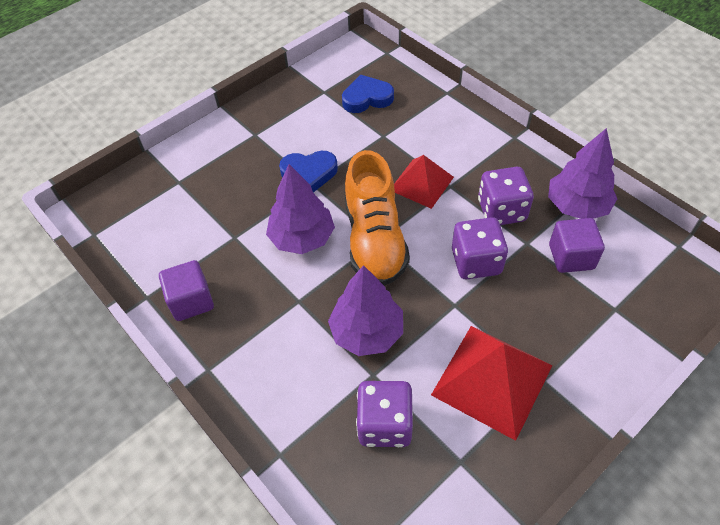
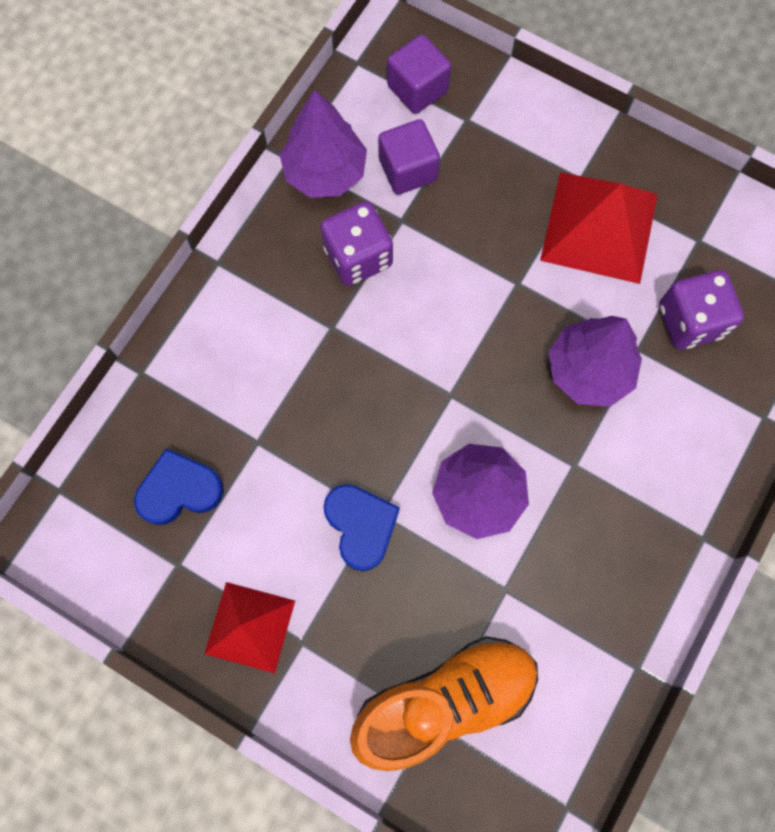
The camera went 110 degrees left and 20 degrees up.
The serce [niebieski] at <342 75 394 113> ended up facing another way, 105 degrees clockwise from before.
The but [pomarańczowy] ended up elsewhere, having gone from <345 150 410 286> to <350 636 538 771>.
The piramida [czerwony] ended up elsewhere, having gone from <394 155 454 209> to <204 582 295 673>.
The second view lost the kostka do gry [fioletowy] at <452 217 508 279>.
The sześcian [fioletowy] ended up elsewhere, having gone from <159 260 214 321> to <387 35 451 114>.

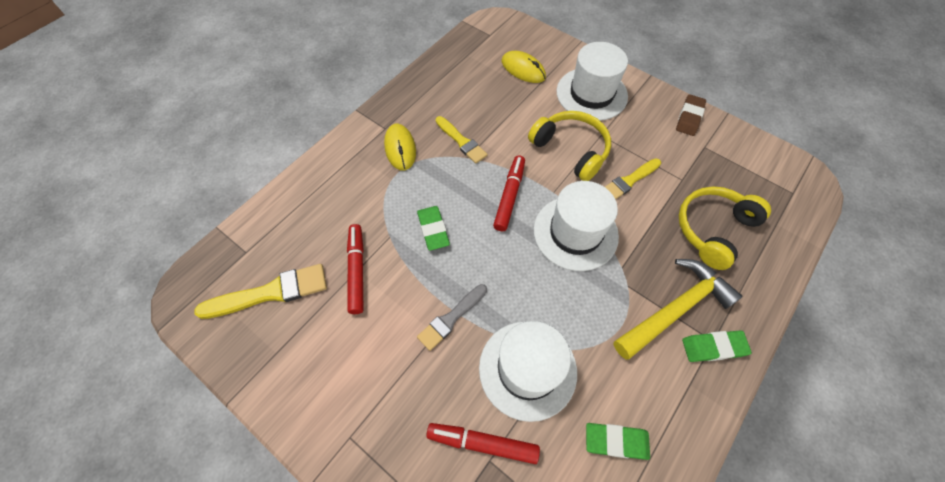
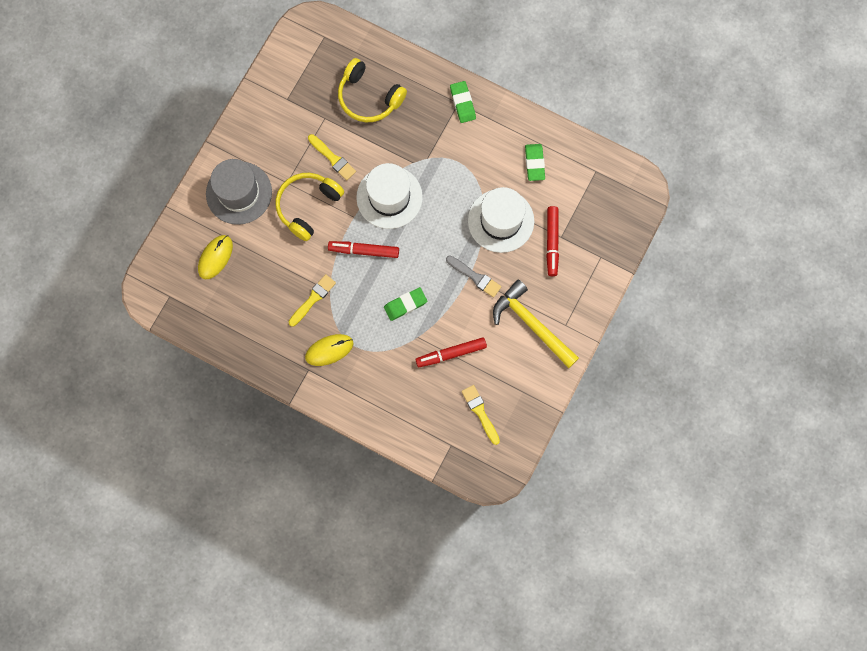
The camera went 100 degrees left and 15 degrees up.
What was the kapelusz [biały] at <557 42 628 121> turned into the kapelusz [szary] at <206 159 272 225>.
The second view lost the gumka do mazania [brązowy] at <676 94 706 136>.
The młotek [żółty] ended up elsewhere, having gone from <613 259 743 360> to <493 280 579 368>.
The size of the pędzel [żółty] at <194 264 327 319> changed by a factor of 0.66.

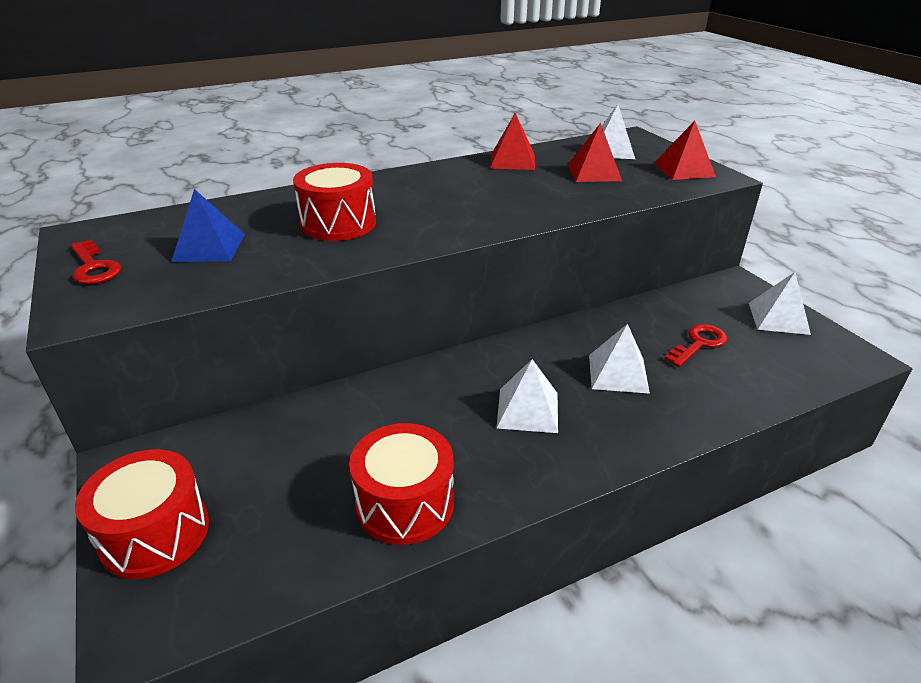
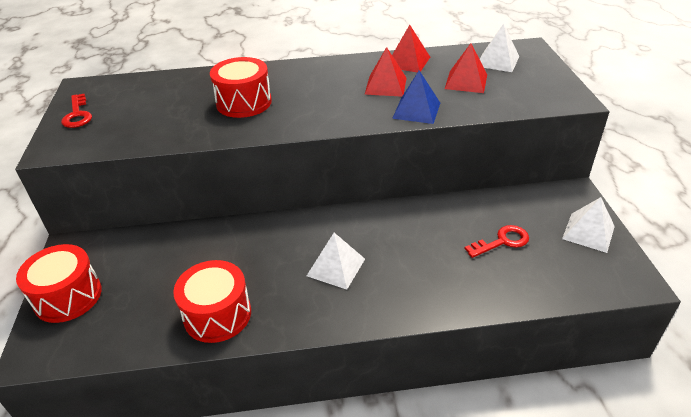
The camera went 20 degrees right and 5 degrees up.
The piramida [czerwony] ended up elsewhere, having gone from <654 121 716 180> to <364 47 407 97>.
The piramida [niebieski] ended up elsewhere, having gone from <171 189 245 262> to <392 70 440 124>.
The second view lost the piramida [biały] at <589 324 650 394>.

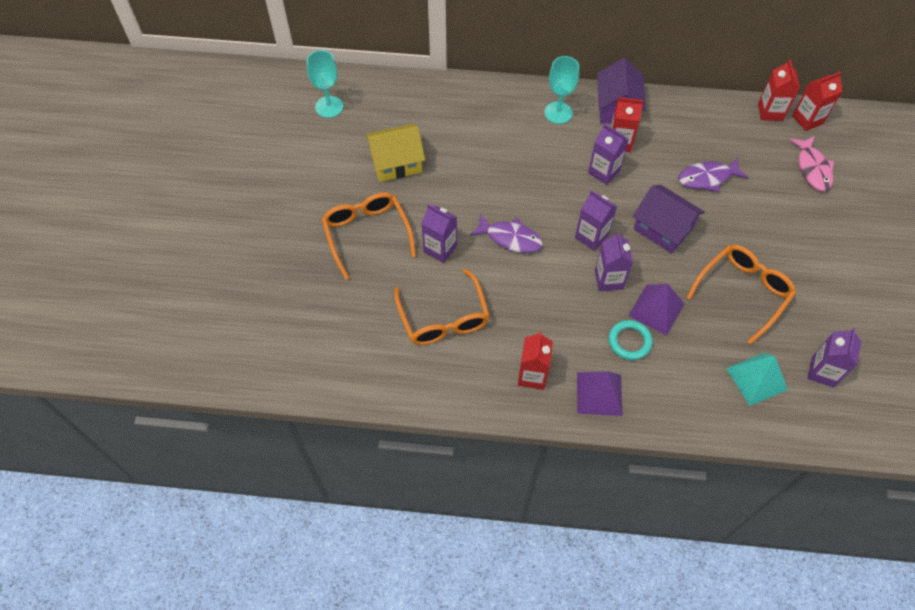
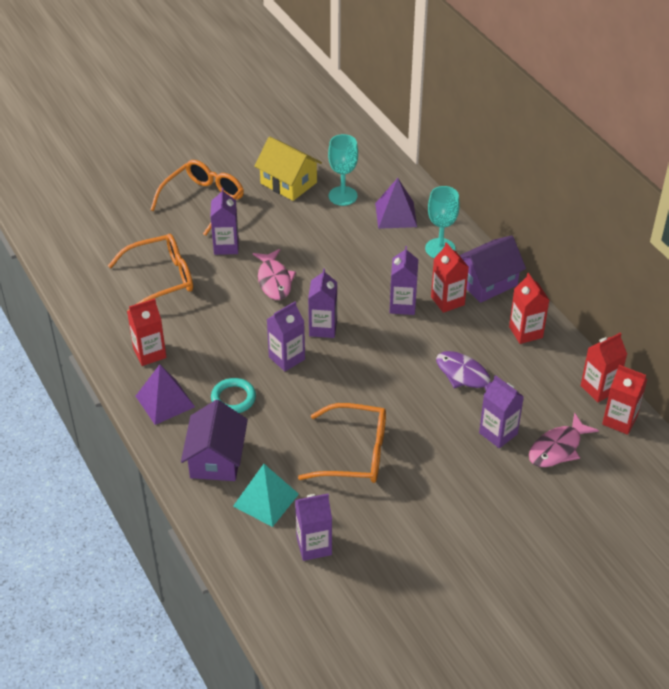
The camera went 55 degrees right and 15 degrees down.
The kielich [turkusowy] ended up elsewhere, having gone from <307 50 343 118> to <328 134 358 206>.
The domek [fioletowy] ended up elsewhere, having gone from <633 185 705 253> to <181 400 248 481>.
What was the ryba [fioletowy] at <470 214 543 253> turned into the ryba [różowy] at <253 249 296 300>.
The okulary [pomarańczowy] at <394 269 490 345> ended up facing another way, 150 degrees counterclockwise from before.
The piramida [fioletowy] ended up elsewhere, having gone from <628 284 684 336> to <375 178 417 229>.
The second view gained the karton mleka [czerwony] at <509 273 549 344>.
The second view gained the karton mleka [fioletowy] at <479 375 524 448>.

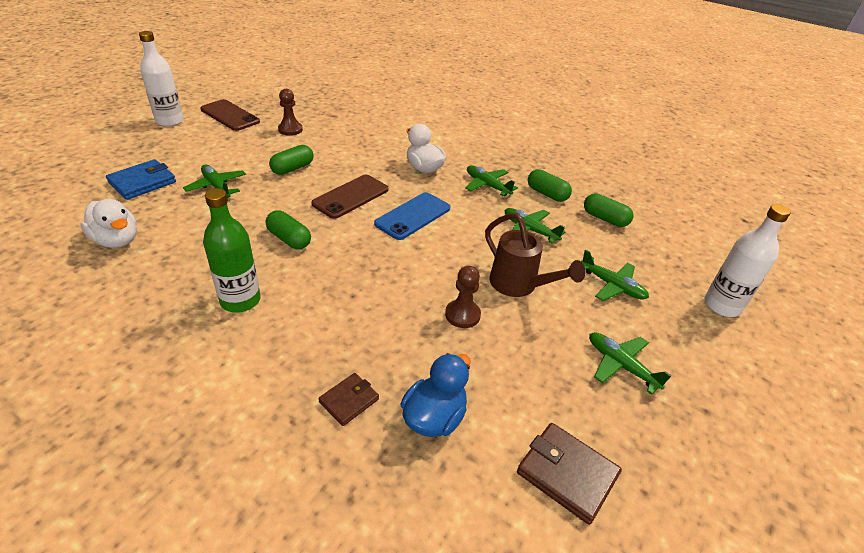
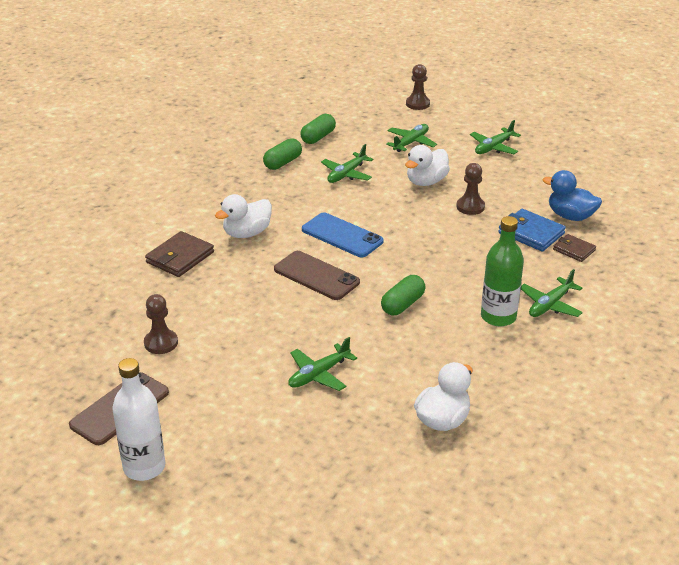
The camera went 90 degrees left and 5 degrees down.
The second view lost the kapsułka [zielony] at <269 145 314 175>.
The portfel [niebieski] ended up elsewhere, having gone from <106 159 176 200> to <498 209 566 252>.
The samolot [zielony] ended up elsewhere, having gone from <465 165 518 196> to <521 269 583 317>.
Where the butelka [biały] stood at <705 204 791 317>, the pionek [brązowy] came to stand at <406 64 430 110>.
Where the konewka [brązowy] stood at <485 213 585 297>, the kaczka [biały] came to stand at <405 145 450 186>.
The portfel [brązowy] ended up elsewhere, having gone from <517 423 622 525> to <145 231 214 277>.

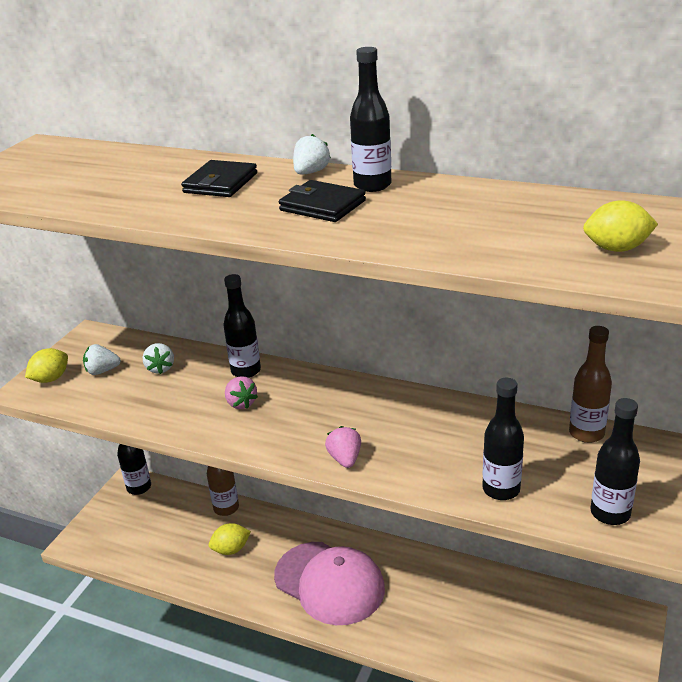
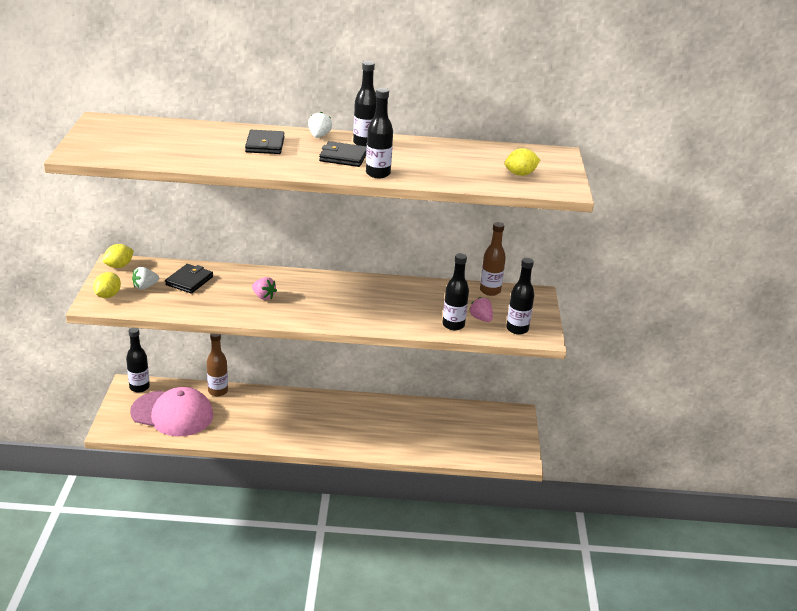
The camera went 25 degrees left and 0 degrees up.
The butelka [czarny] ended up elsewhere, having gone from <224 274 261 378> to <366 88 393 178>.
Where the truskawka [biały] stood at <143 343 174 374>, the portfel [czarny] came to stand at <165 264 213 294>.
The truskawka [różowy] ended up elsewhere, having gone from <325 426 361 468> to <469 297 493 322>.
The cytryna [żółty] ended up elsewhere, having gone from <209 523 251 555> to <103 244 134 268>.
The czapka [różowy] ended up elsewhere, having gone from <274 542 385 625> to <130 387 213 436>.

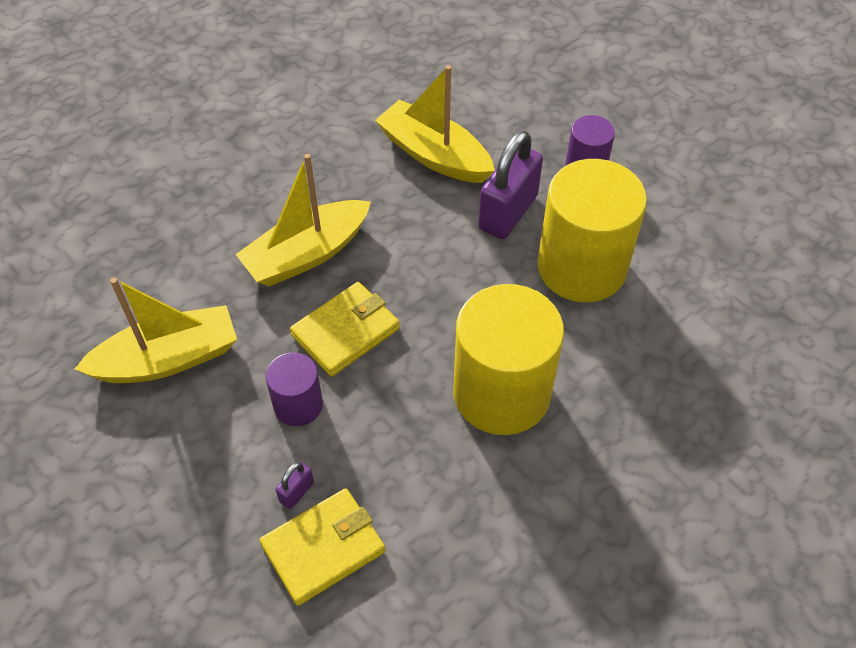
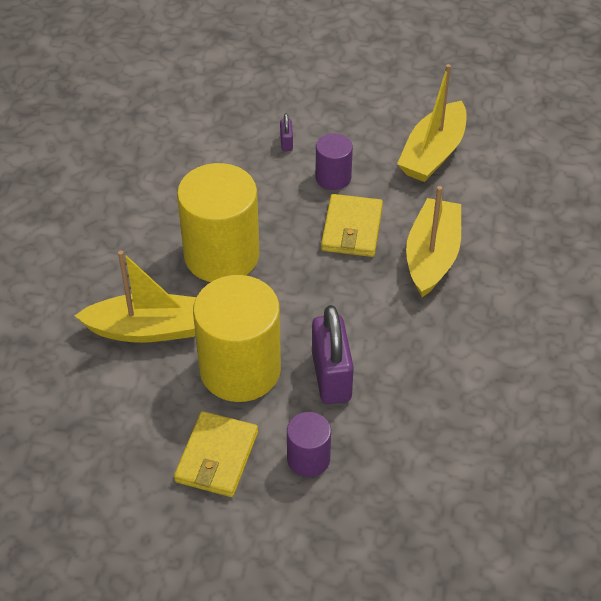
The camera went 140 degrees right and 5 degrees down.
The łódka [żółty] ended up elsewhere, having gone from <375 65 495 183> to <75 250 196 343>.
The portfel [żółty] ended up elsewhere, having gone from <259 488 385 606> to <174 411 258 497>.

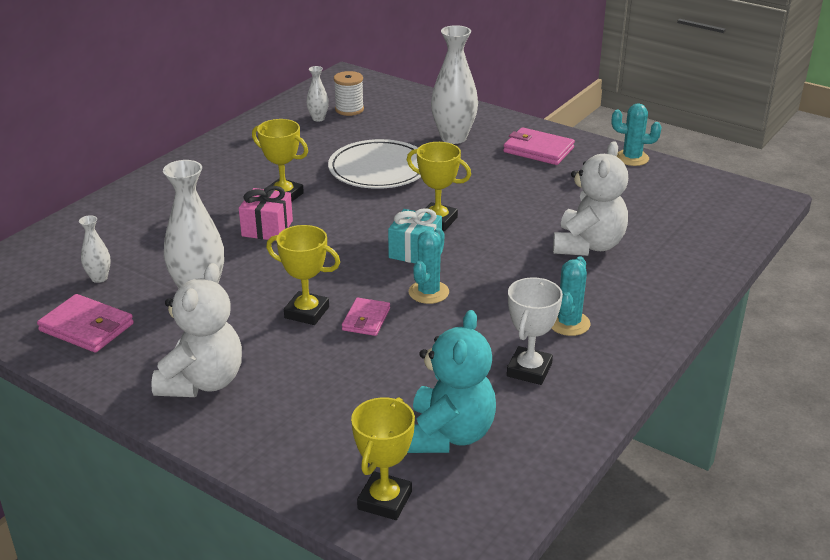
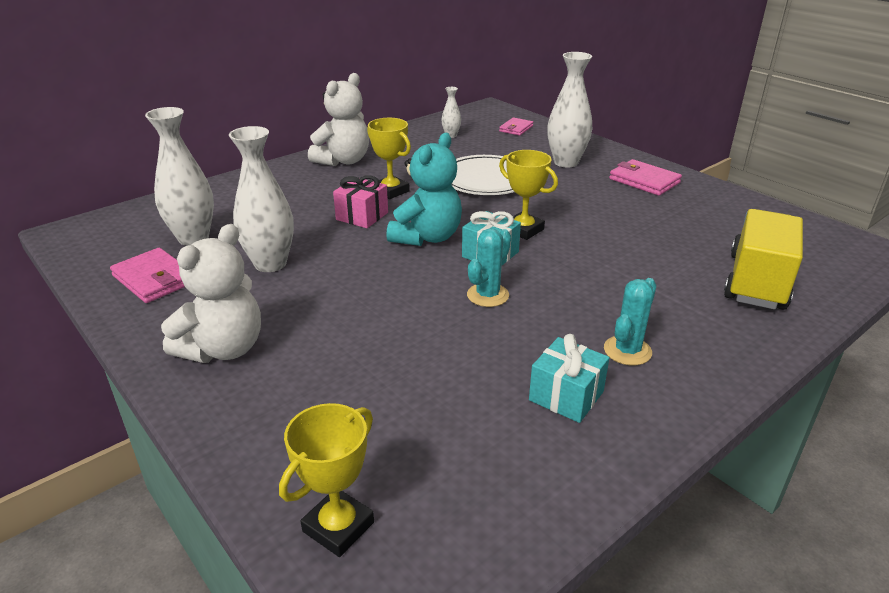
The camera went 15 degrees right and 0 degrees up.
The second view lost the szpulka [biały] at <334 71 364 116>.
The second view lost the kaktus [turkusowy] at <612 103 662 166>.
The miś [biały] ended up elsewhere, having gone from <553 141 628 256> to <308 73 369 166>.
The size of the wazon [biały] at <79 215 111 283> changed by a factor of 2.03.
The second view lost the puchar [żółty] at <266 225 340 325>.
Where the puchar [biały] stood at <507 277 563 385>, the prezent [turkusowy] came to stand at <529 334 610 423>.
The portfel [różowy] ended up elsewhere, having gone from <342 298 390 336> to <499 117 533 136>.
The miś [turkusowy] ended up elsewhere, having gone from <407 310 496 453> to <386 133 462 246>.
The second view gained the ciężarówka [żółty] at <724 209 803 310>.

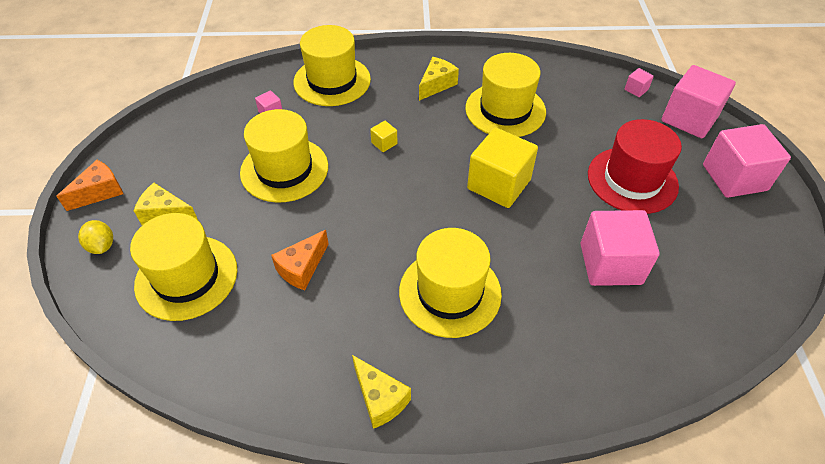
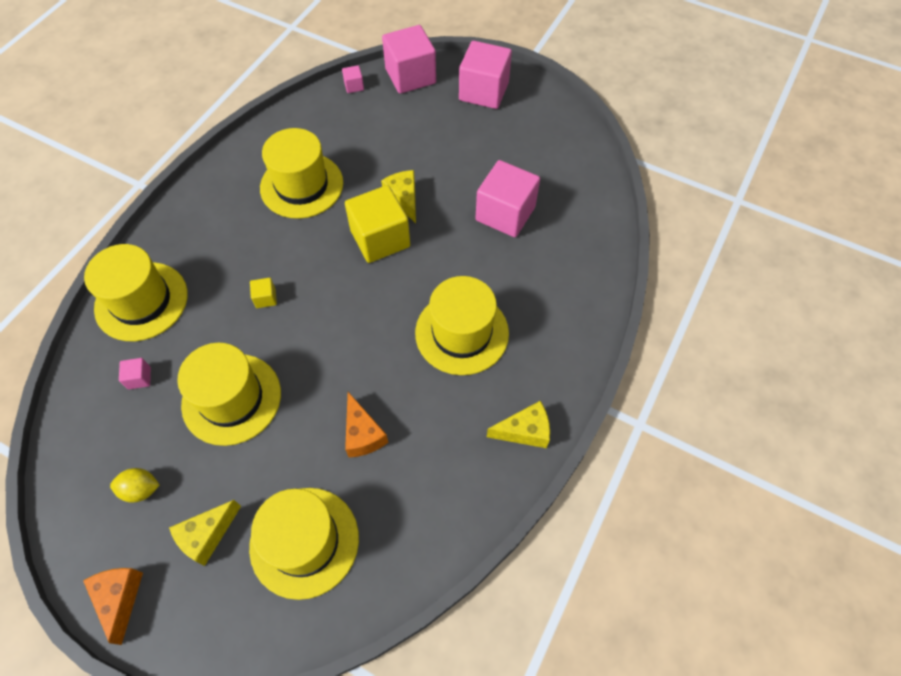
The camera went 60 degrees left and 10 degrees up.
The ser [żółty] ended up elsewhere, having gone from <419 57 459 101> to <381 170 416 223>.
The second view lost the kapelusz [czerwony] at <588 119 682 214>.
The cytryna [żółty] ended up elsewhere, having gone from <78 220 113 254> to <110 468 160 503>.

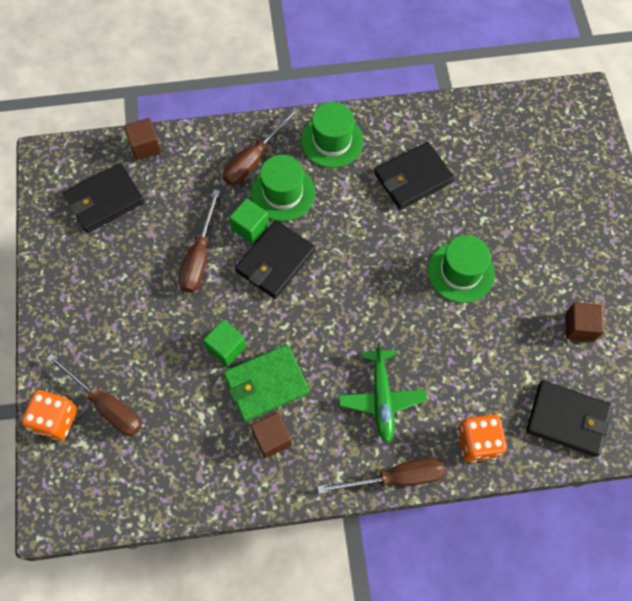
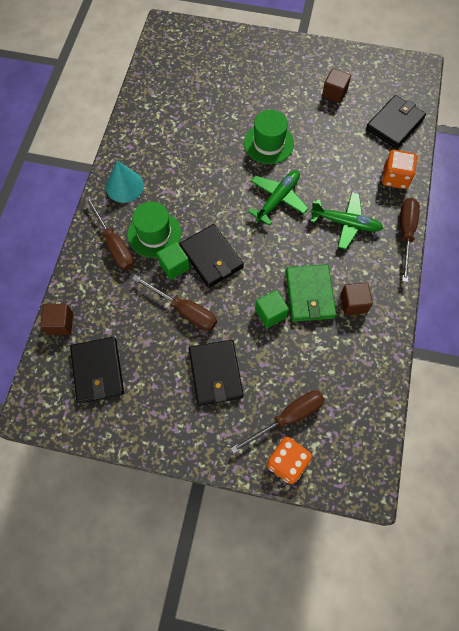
The camera went 70 degrees left and 0 degrees up.
Where the kapelusz [zielony] stood at <301 102 363 168>, the stożek [turkusowy] came to stand at <106 160 144 203>.
The portfel [czarny] ended up elsewhere, having gone from <374 142 454 210> to <189 340 244 406>.
The second view gained the samolot [zielony] at <248 170 308 226>.

